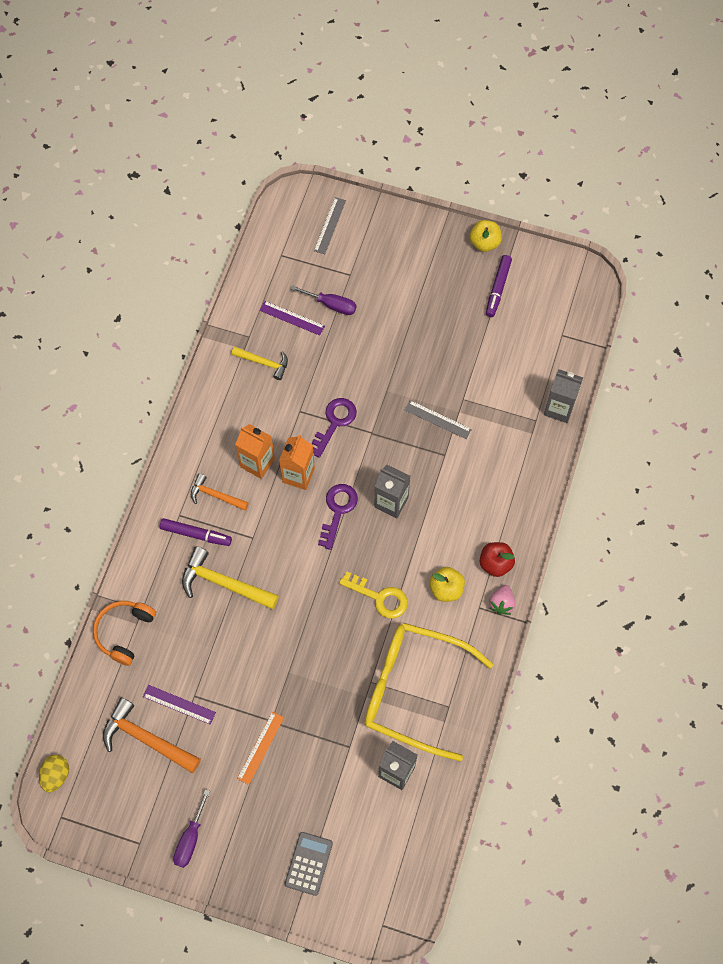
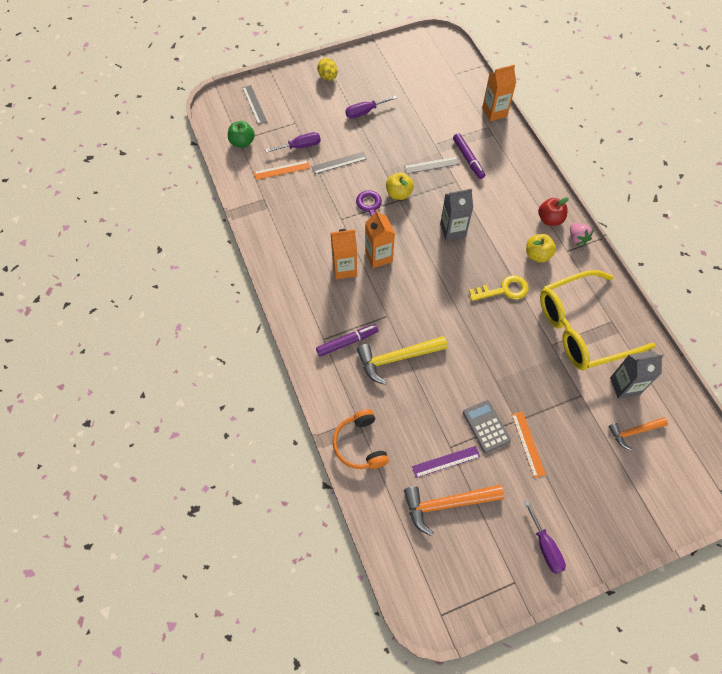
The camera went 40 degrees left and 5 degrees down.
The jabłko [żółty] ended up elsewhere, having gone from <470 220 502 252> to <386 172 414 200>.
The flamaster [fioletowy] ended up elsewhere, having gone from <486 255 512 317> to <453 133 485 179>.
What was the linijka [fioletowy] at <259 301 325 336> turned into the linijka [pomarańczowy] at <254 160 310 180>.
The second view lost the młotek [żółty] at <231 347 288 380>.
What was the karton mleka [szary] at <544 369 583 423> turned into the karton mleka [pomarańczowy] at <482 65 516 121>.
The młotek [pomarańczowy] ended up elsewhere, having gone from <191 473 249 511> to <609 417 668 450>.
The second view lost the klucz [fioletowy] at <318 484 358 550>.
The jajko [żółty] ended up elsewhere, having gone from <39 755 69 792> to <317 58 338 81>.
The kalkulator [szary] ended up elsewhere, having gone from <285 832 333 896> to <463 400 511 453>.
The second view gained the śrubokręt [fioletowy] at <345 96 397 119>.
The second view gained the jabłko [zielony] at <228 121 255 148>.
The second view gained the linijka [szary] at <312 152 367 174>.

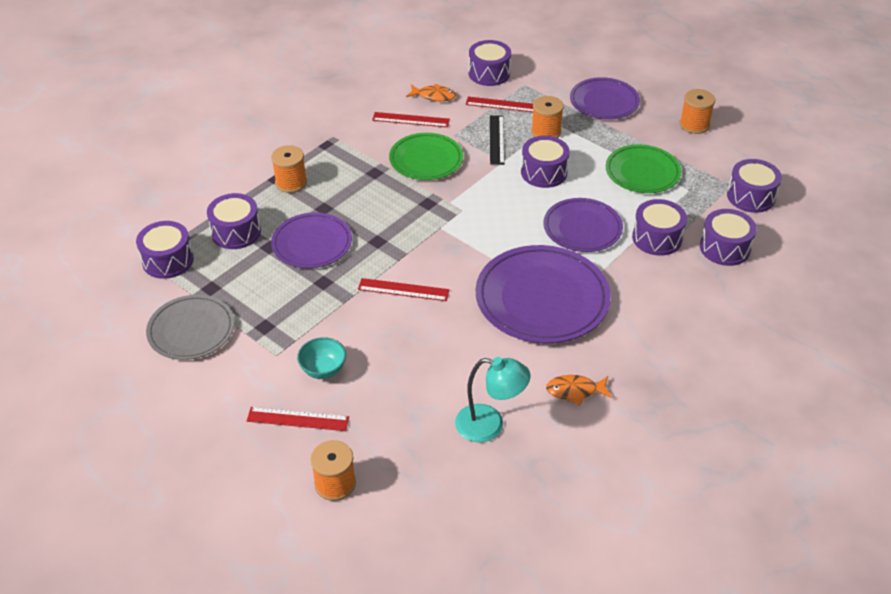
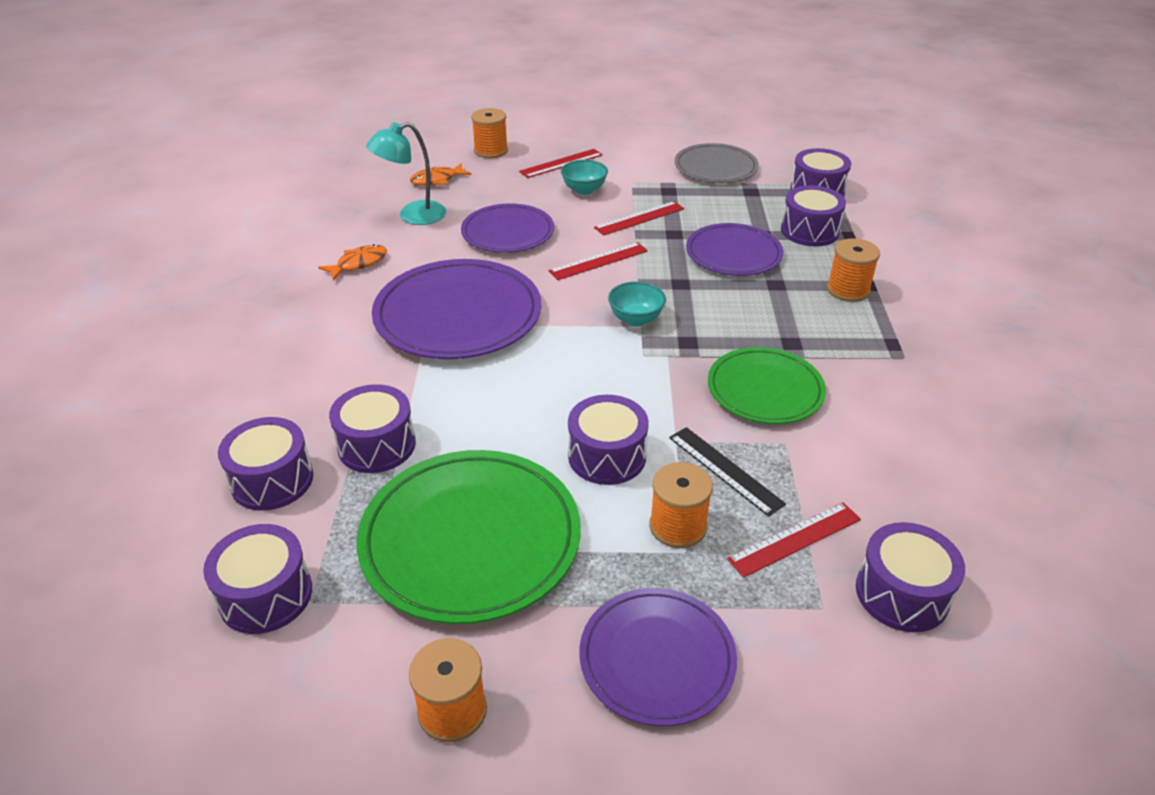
The camera went 140 degrees right and 5 degrees down.
The ryba [pomarańczowy] ended up elsewhere, having gone from <406 84 456 101> to <410 163 471 185>.
The linijka [czerwony] ended up elsewhere, having gone from <372 112 450 128> to <594 201 684 236>.
The size of the talerz [zielony] at <606 145 681 193> changed by a factor of 1.59.
The talerz [fioletowy] ended up elsewhere, having gone from <544 198 623 252> to <461 203 554 253>.
The second view gained the miska [turkusowy] at <608 281 666 326>.

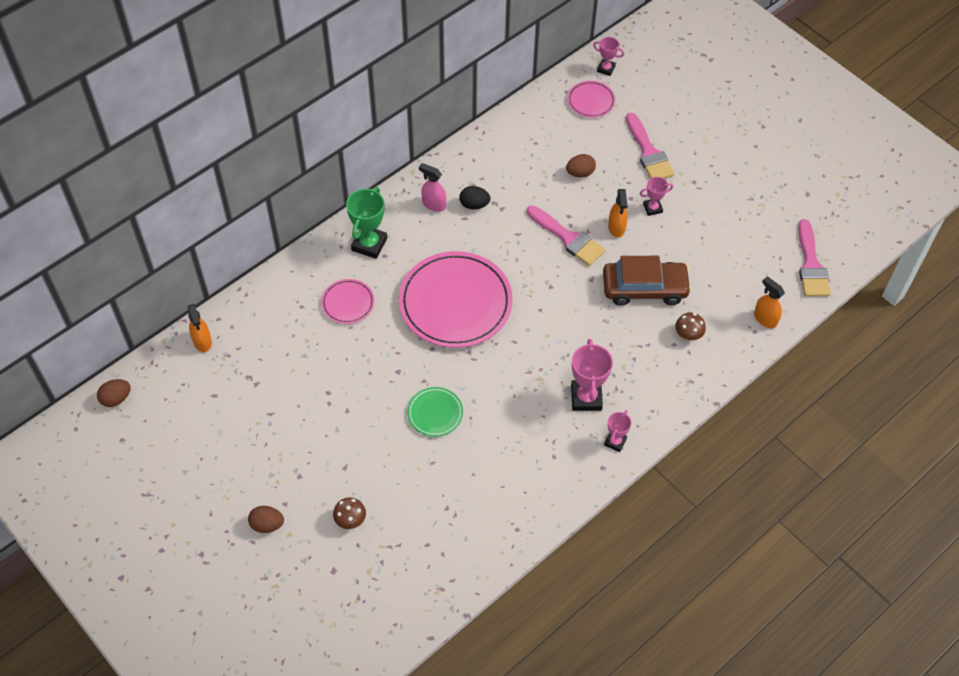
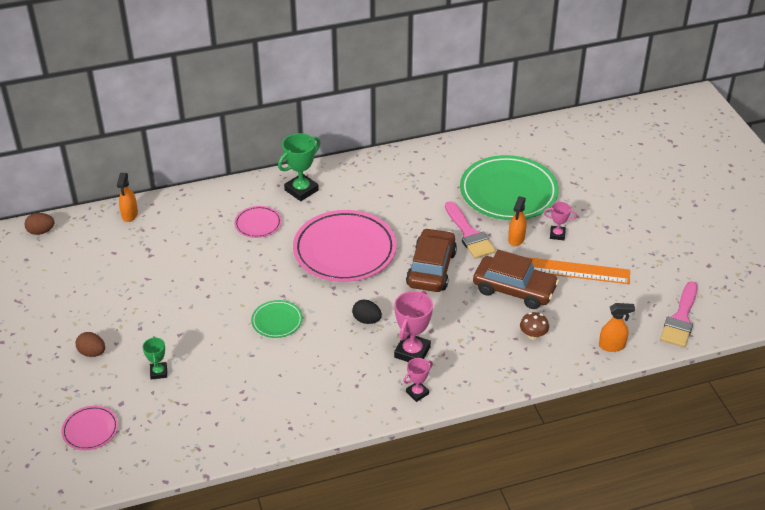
The camera went 25 degrees right and 15 degrees down.
The second view lost the puchar [różowy] at <593 37 624 76>.
The talerz [różowy] ended up elsewhere, having gone from <567 81 616 118> to <61 406 118 450>.
The second view lost the pędzel [różowy] at <626 112 674 179>.
Where the jajko [brązowy] stood at <566 154 596 177>, the talerz [zielony] came to stand at <460 155 559 220>.
The second view lost the spryskiwacz [różowy] at <419 163 446 212>.
The jajko [czarny] ended up elsewhere, having gone from <459 186 490 210> to <352 300 382 324>.
The spryskiwacz [pomarańczowy] at <754 276 785 328> ended up facing another way, 105 degrees clockwise from before.
Where the grzyb [brązowy] stood at <333 497 366 529>, the puchar [zielony] came to stand at <143 336 167 380>.
The second view gained the samochód [brązowy] at <406 228 457 292>.
The second view gained the linijka [pomarańczowy] at <526 257 630 284>.

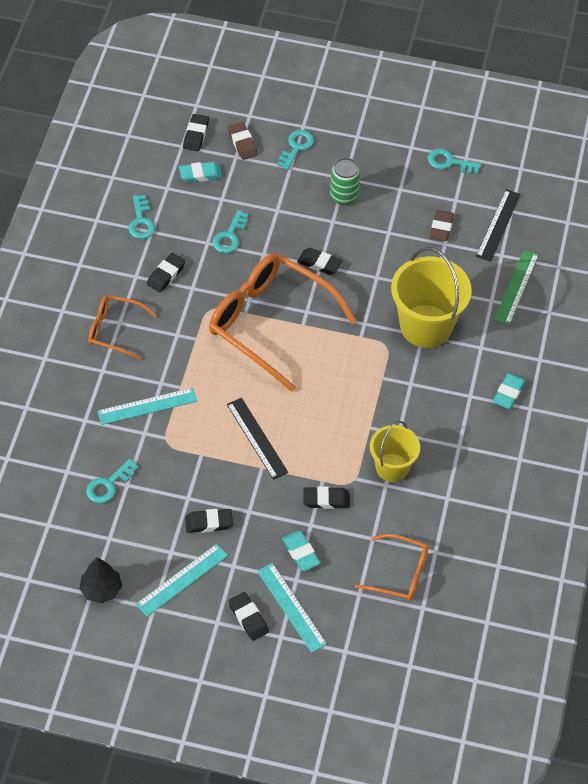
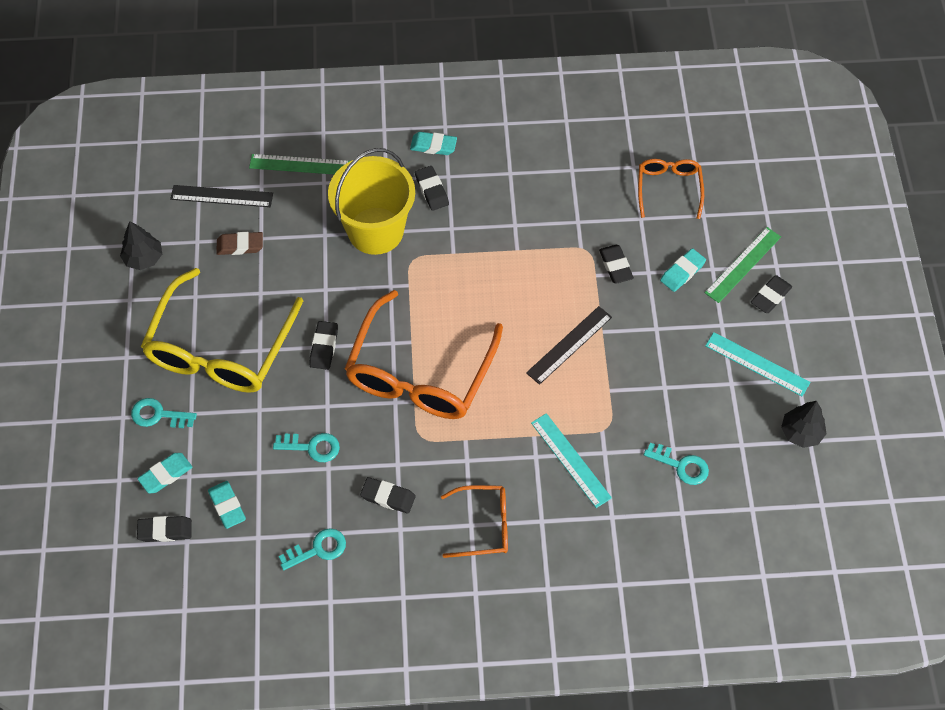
The camera went 105 degrees left and 5 degrees up.
What was the gumka do mazania [brązowy] at <228 122 258 160> turned into the gumka do mazania [turkusowy] at <137 453 192 493>.
Where the klucz [turkusowy] stood at <428 149 481 174>, the drzewko [czarny] came to stand at <120 221 162 270>.
Where the puszka [zielony] stood at <330 158 361 205>, the okulary [żółty] came to stand at <141 268 303 393>.
The okulary [pomarańczowy] at <88 295 157 359> ended up facing another way, 90 degrees counterclockwise from before.
The second view lost the wiadro [żółty] at <370 421 420 482>.
The gumka do mazania [czarny] ended up elsewhere, having gone from <185 509 233 533> to <415 166 449 211>.
What was the linijka [turkusowy] at <257 563 327 653> turned into the linijka [zielony] at <705 227 781 303>.

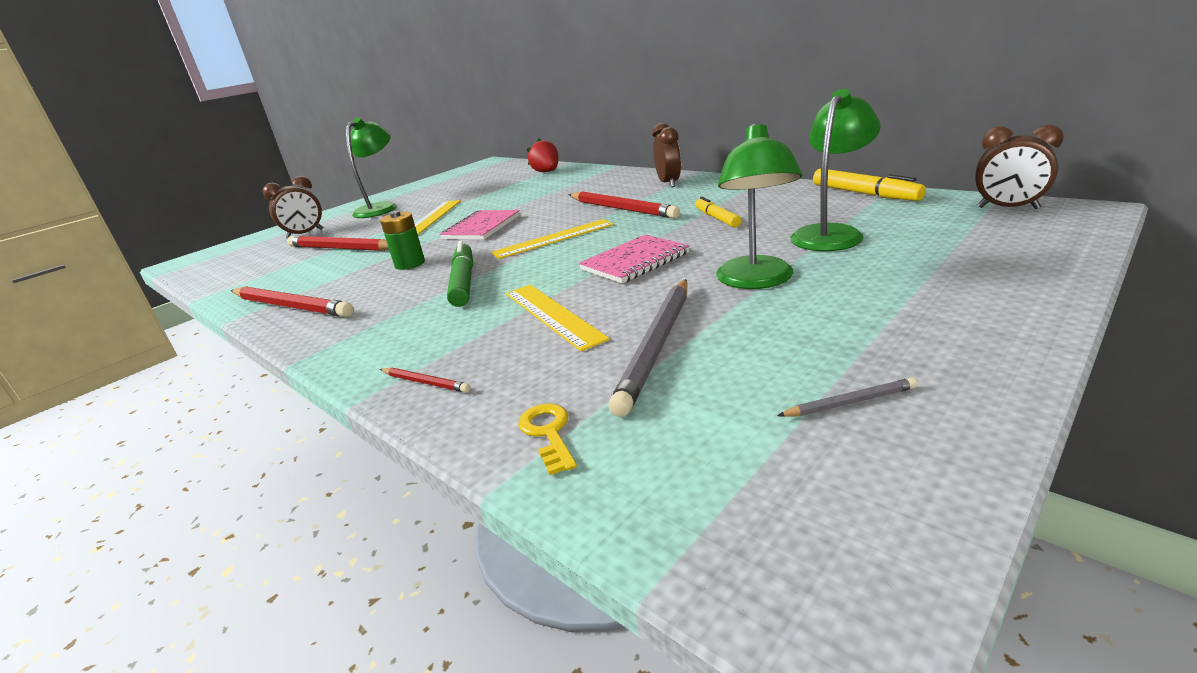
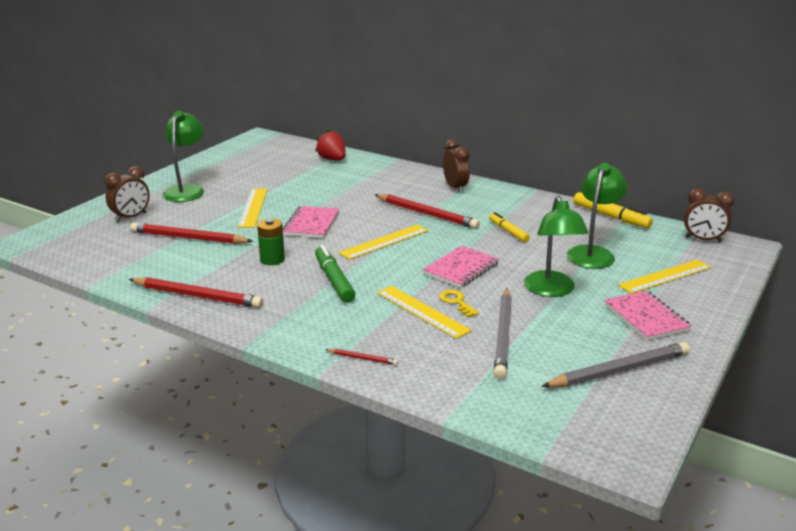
The camera went 15 degrees left and 0 degrees up.
The size of the ołówek [szary] at <777 378 917 417> changed by a factor of 2.19.
The klucz [żółty] ended up elsewhere, having gone from <518 403 577 475> to <439 290 479 317>.
The second view gained the linijka [żółty] at <618 259 712 294>.
The second view gained the zeszyt [różowy] at <604 291 692 341>.

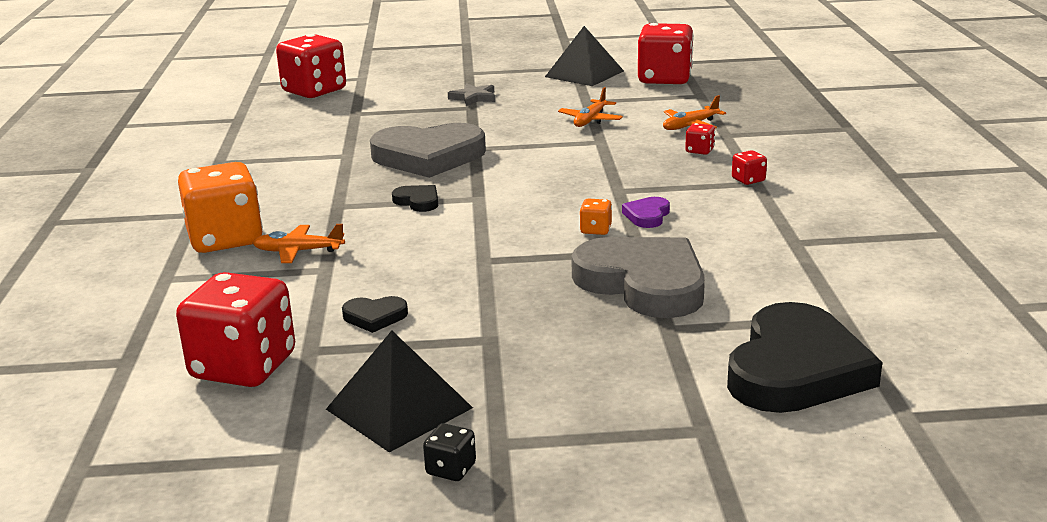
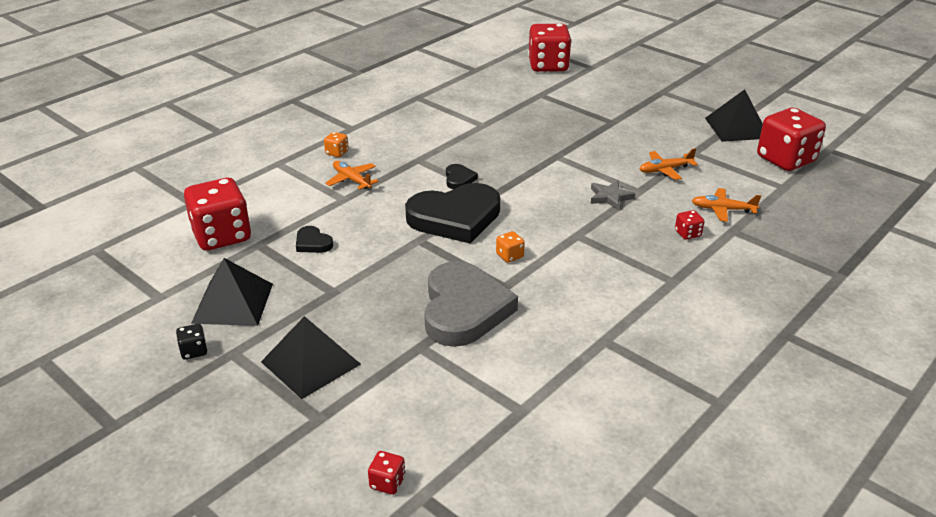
The camera went 45 degrees right and 10 degrees up.
The gwiazda [szary] ended up elsewhere, having gone from <448 83 495 106> to <591 180 635 210>.
The second view lost the serce [szary] at <370 123 486 178>.
The kostka do gry [czerwony] ended up elsewhere, having gone from <732 150 767 185> to <368 451 405 495>.
The size of the kostka do gry [pomarańczowy] at <178 162 263 253> changed by a factor of 0.41.
The second view lost the serce [fioletowy] at <622 197 670 228>.
The serce [czarny] ended up elsewhere, having gone from <727 302 882 413> to <405 183 500 243>.
The second view gained the piramida [czarny] at <261 316 361 399>.

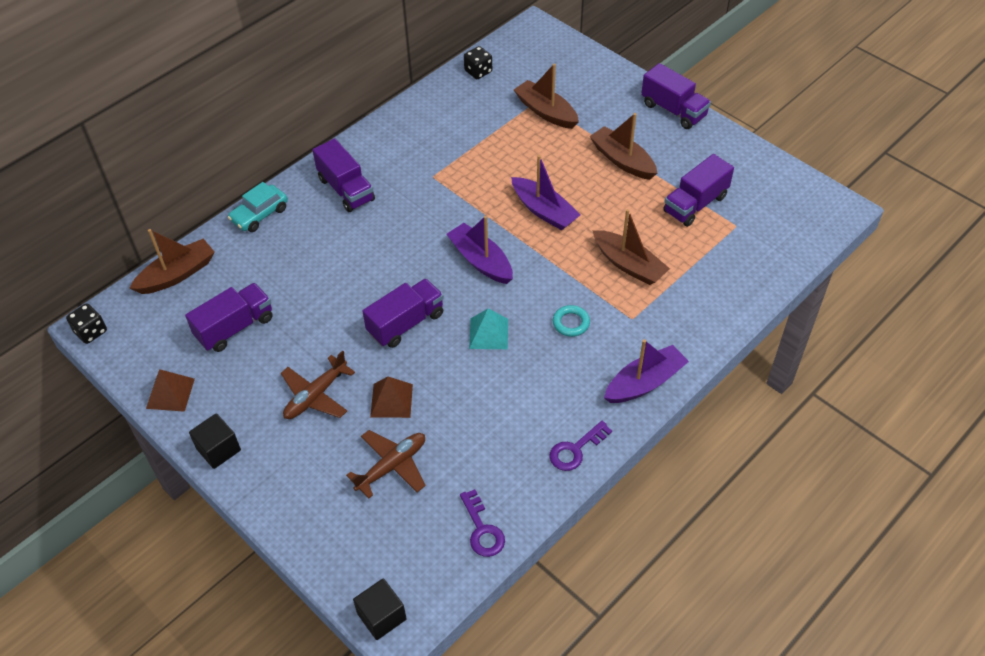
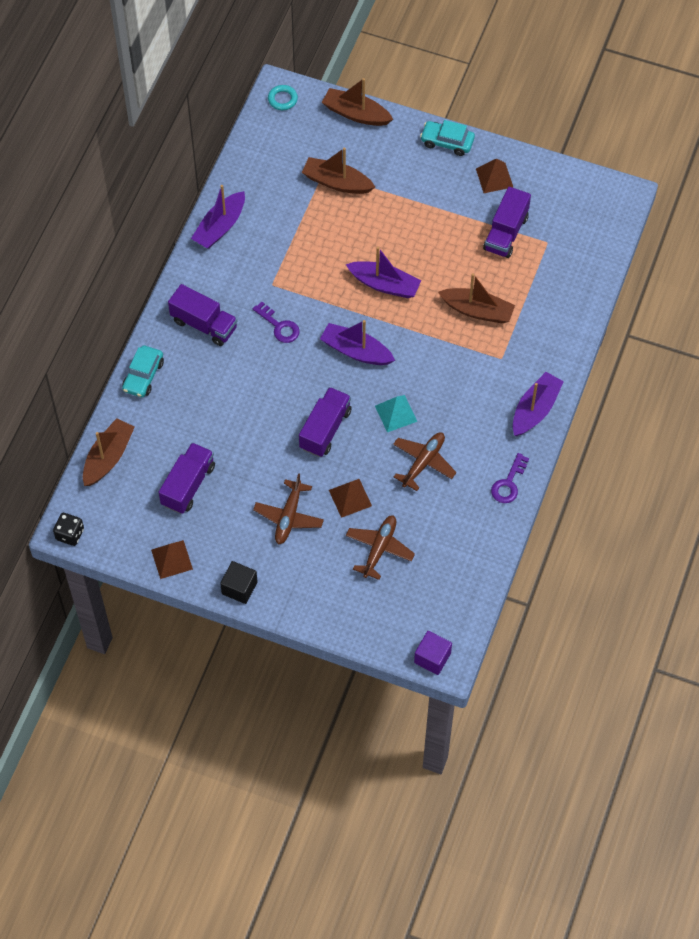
The camera went 25 degrees left and 10 degrees up.
The second view lost the kostka do gry [czarny] at <464 46 492 79>.
Where the ciężarówka [fioletowy] stood at <641 63 711 129>, the samochód [turkusowy] came to stand at <420 120 475 156>.
The łódka [brązowy] ended up elsewhere, having gone from <589 113 657 180> to <322 78 393 126>.
The pierścień [turkusowy] ended up elsewhere, having gone from <553 305 590 337> to <268 85 298 110>.
The klucz [fioletowy] ended up elsewhere, having gone from <460 489 505 557> to <253 301 300 343>.
What was the sześcian [czarny] at <353 579 407 640> turned into the sześcian [fioletowy] at <414 631 452 675>.
The second view gained the piramida [brązowy] at <476 158 513 193>.
The second view gained the łódka [fioletowy] at <191 185 245 249>.
The second view gained the samolot [brązowy] at <393 432 457 491>.

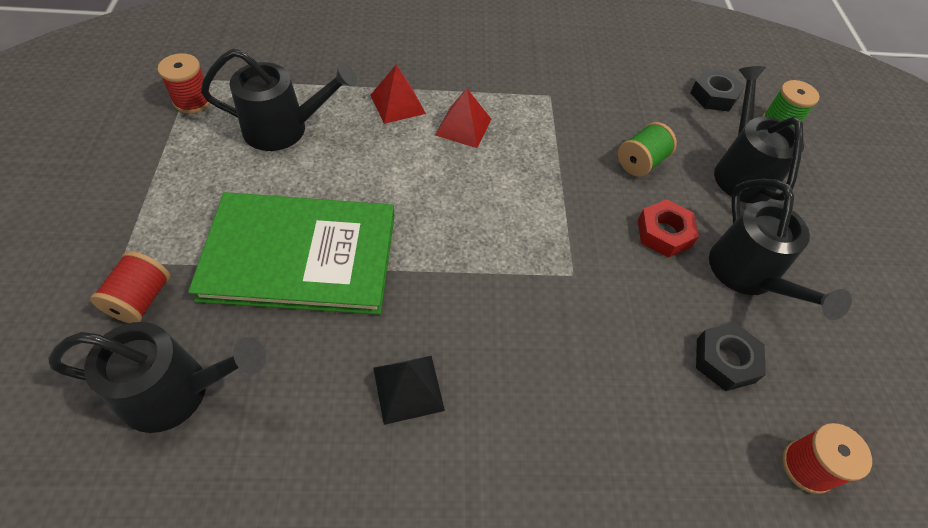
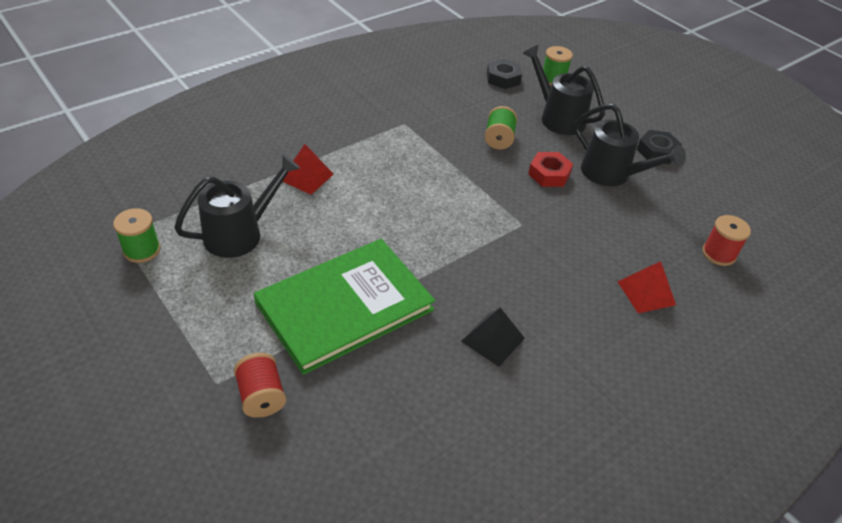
The camera went 35 degrees left and 10 degrees down.
What was the szpulka [czerwony] at <158 53 212 114> turned into the szpulka [zielony] at <113 208 161 263>.
The piramida [czerwony] ended up elsewhere, having gone from <435 88 491 148> to <618 261 676 313>.
The second view lost the konewka [czarny] at <48 322 266 433>.
The nakrętka [czarny] ended up elsewhere, having gone from <696 322 766 391> to <637 130 682 164>.

